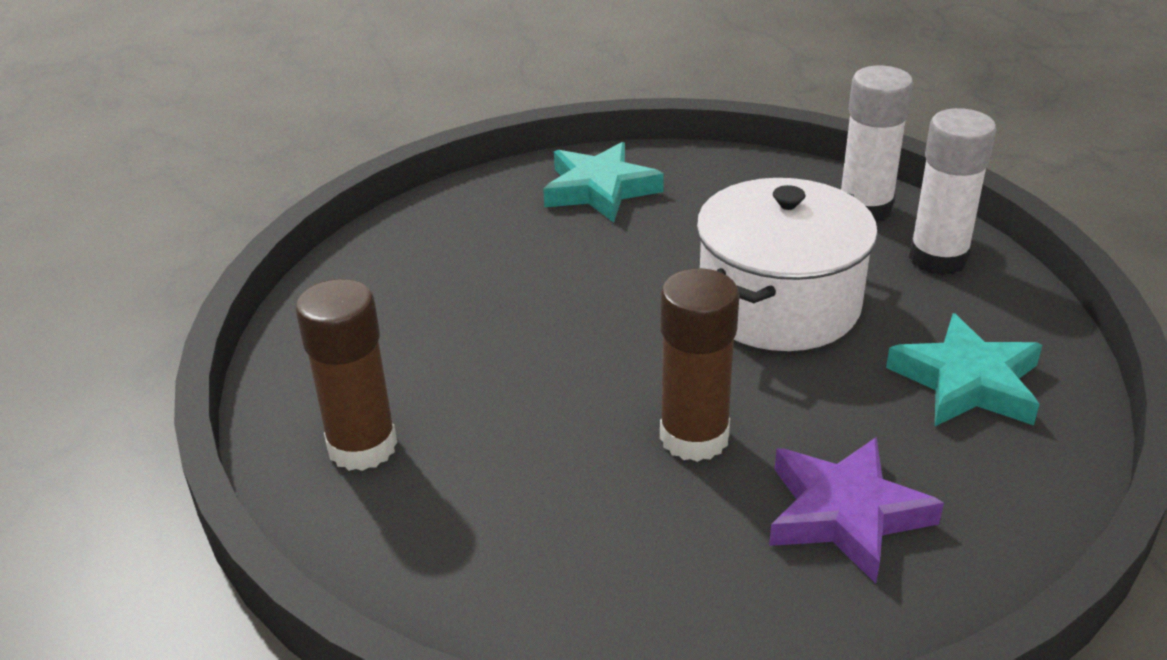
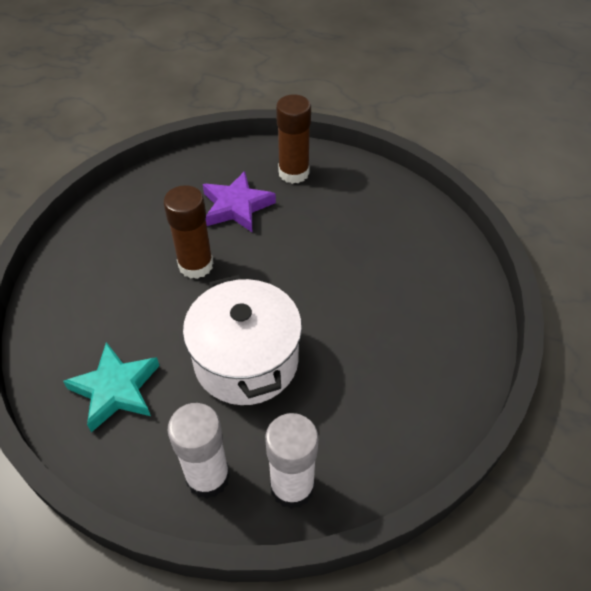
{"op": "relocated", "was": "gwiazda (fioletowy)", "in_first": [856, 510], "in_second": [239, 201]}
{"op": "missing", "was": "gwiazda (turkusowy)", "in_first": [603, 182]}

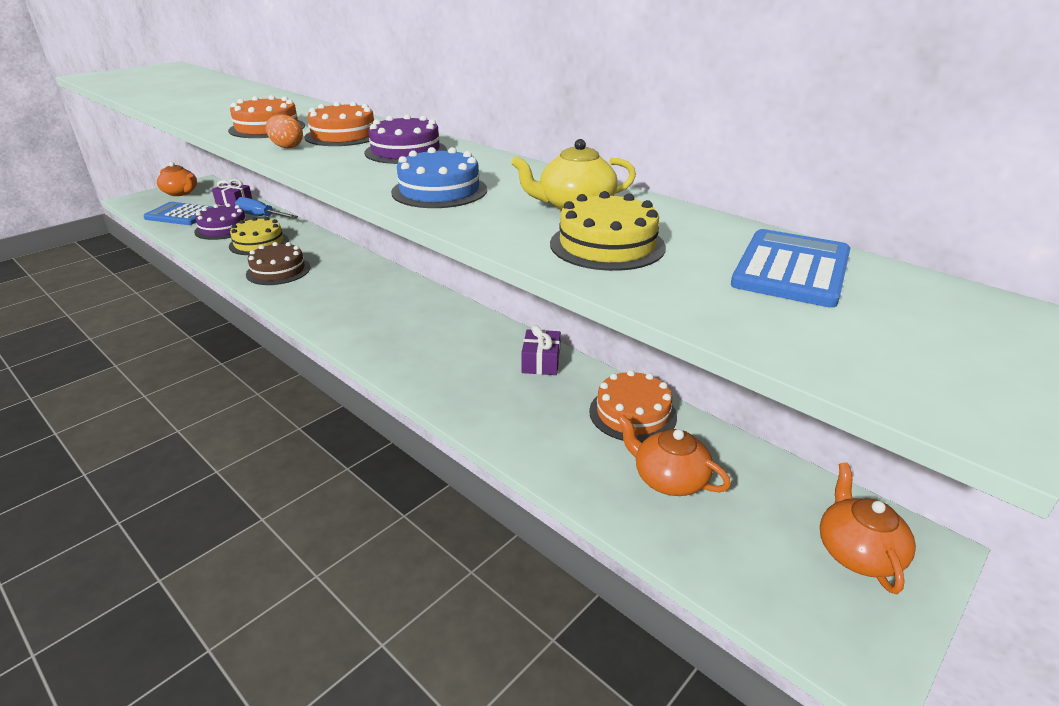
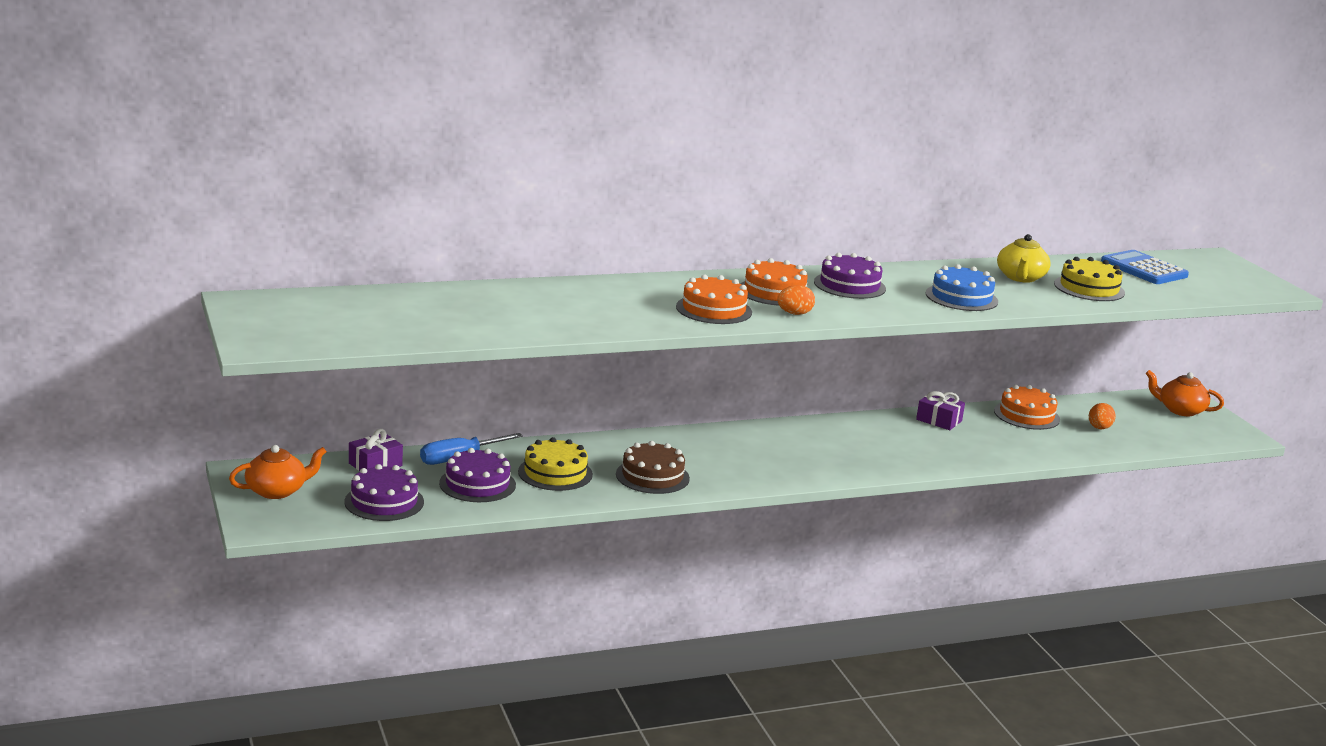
{"op": "exchanged", "was": "kalkulator (niebieski)", "now": "tort (fioletowy)", "in_first": [178, 213], "in_second": [384, 492]}
{"op": "exchanged", "was": "imbryk (pomarańczowy)", "now": "jajko (pomarańczowy)", "in_first": [674, 455], "in_second": [1102, 416]}

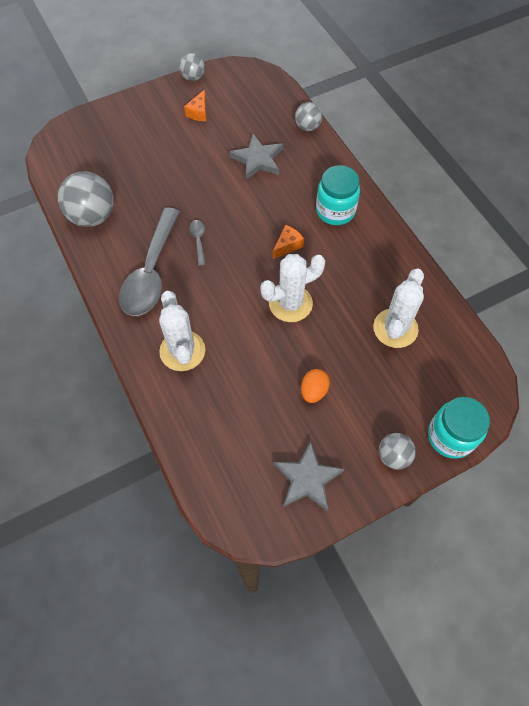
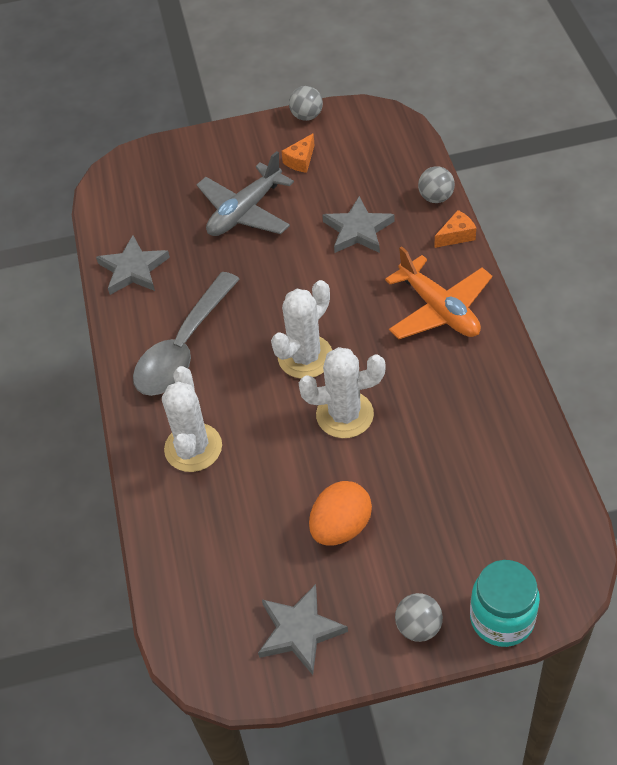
{"op": "exchanged", "was": "piłka (szary)", "now": "gwiazda (szary)", "in_first": [86, 199], "in_second": [133, 265]}
{"op": "appeared", "now": "samolot (szary)", "in_second": [245, 193]}
{"op": "relocated", "was": "kaktus (biały)", "in_first": [398, 308], "in_second": [301, 329]}
{"op": "size", "was": "jajko (pomarańczowy)", "in_first": [315, 386], "in_second": [340, 513], "ratio": 1.54}
{"op": "exchanged", "was": "słoik (turkusowy)", "now": "samolot (pomarańczowy)", "in_first": [338, 195], "in_second": [438, 292]}
{"op": "relocated", "was": "ser (pomarańczowy)", "in_first": [288, 242], "in_second": [455, 229]}
{"op": "missing", "was": "łyżka (szary)", "in_first": [197, 243]}

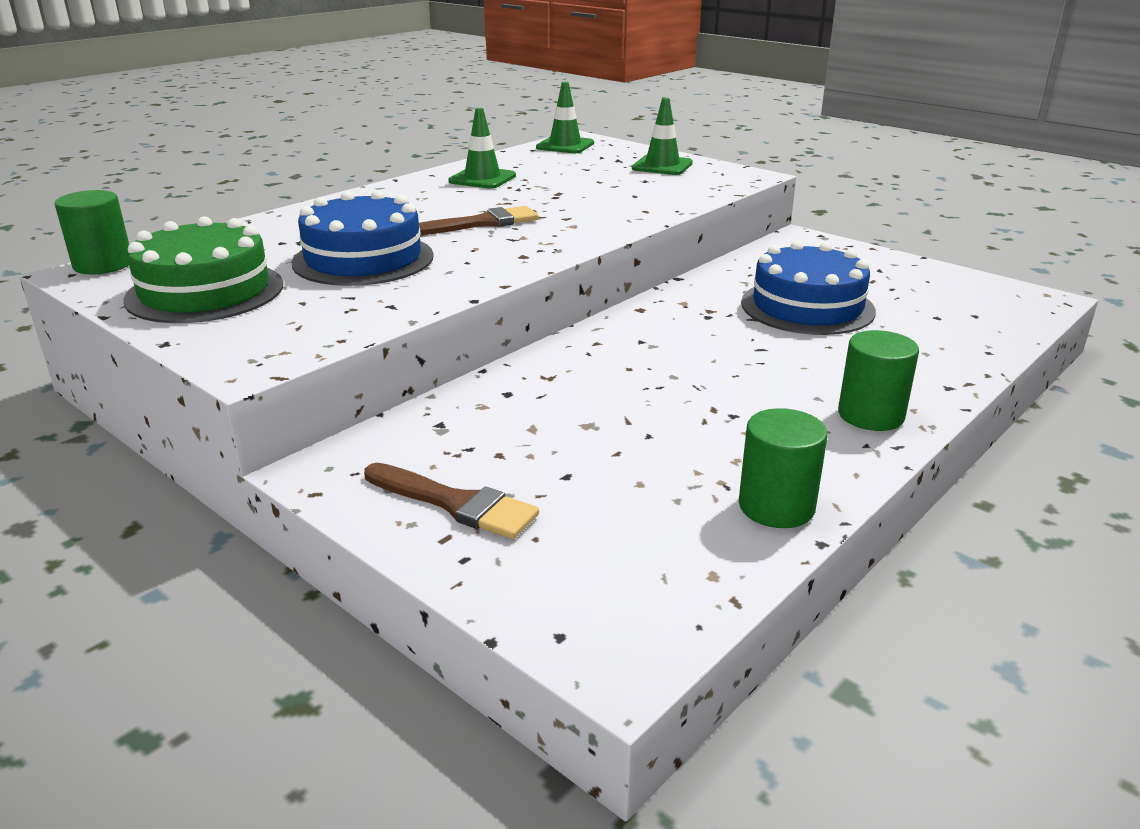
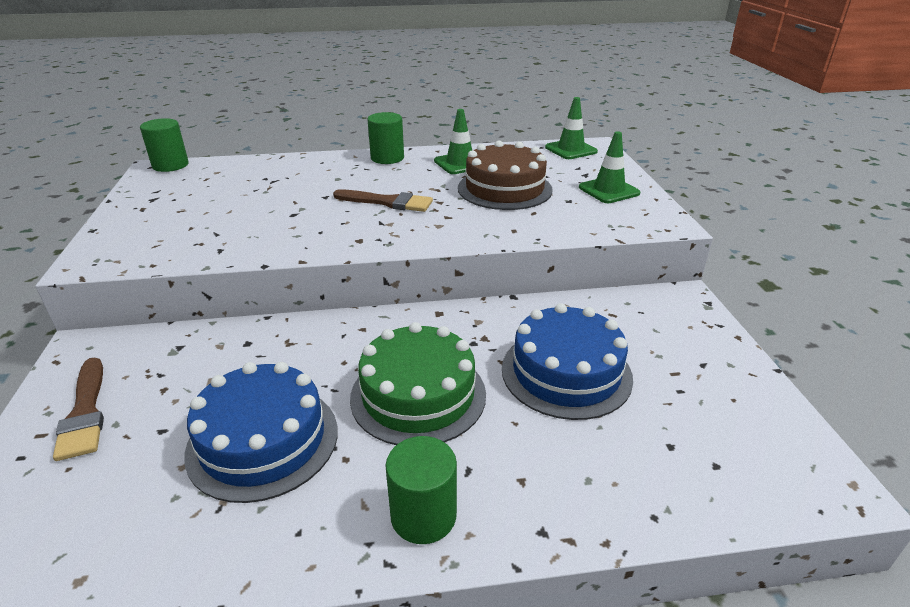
{"op": "relocated", "was": "tort (niebieski)", "in_first": [363, 238], "in_second": [261, 432]}
{"op": "relocated", "was": "tort (zielony)", "in_first": [203, 269], "in_second": [418, 383]}
{"op": "relocated", "was": "walec (zielony)", "in_first": [783, 468], "in_second": [385, 138]}
{"op": "appeared", "now": "tort (brązowy)", "in_second": [505, 175]}

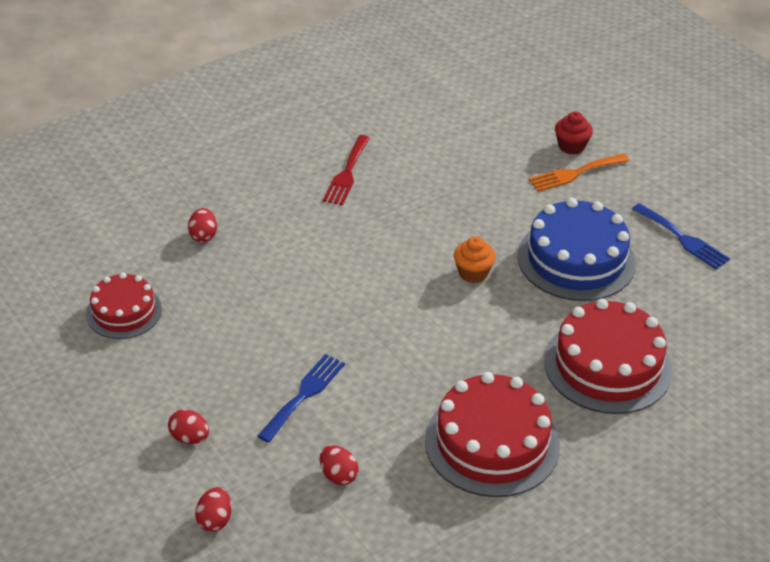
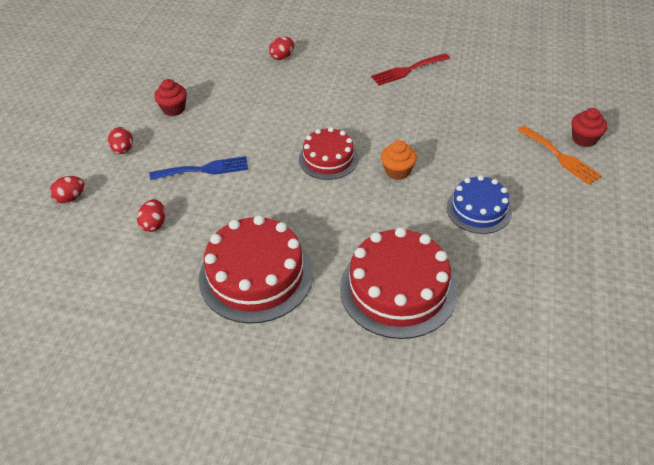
{"op": "appeared", "now": "muffinka (czerwony)", "in_second": [170, 97]}
{"op": "relocated", "was": "tort (czerwony)", "in_first": [124, 305], "in_second": [329, 153]}
{"op": "size", "was": "tort (niebieski)", "in_first": [576, 249], "in_second": [479, 204], "ratio": 0.61}
{"op": "spun", "was": "widelec (pomarańczowy)", "in_first": [578, 172], "in_second": [559, 155], "clockwise": -150}
{"op": "missing", "was": "widelec (niebieski)", "in_first": [681, 236]}

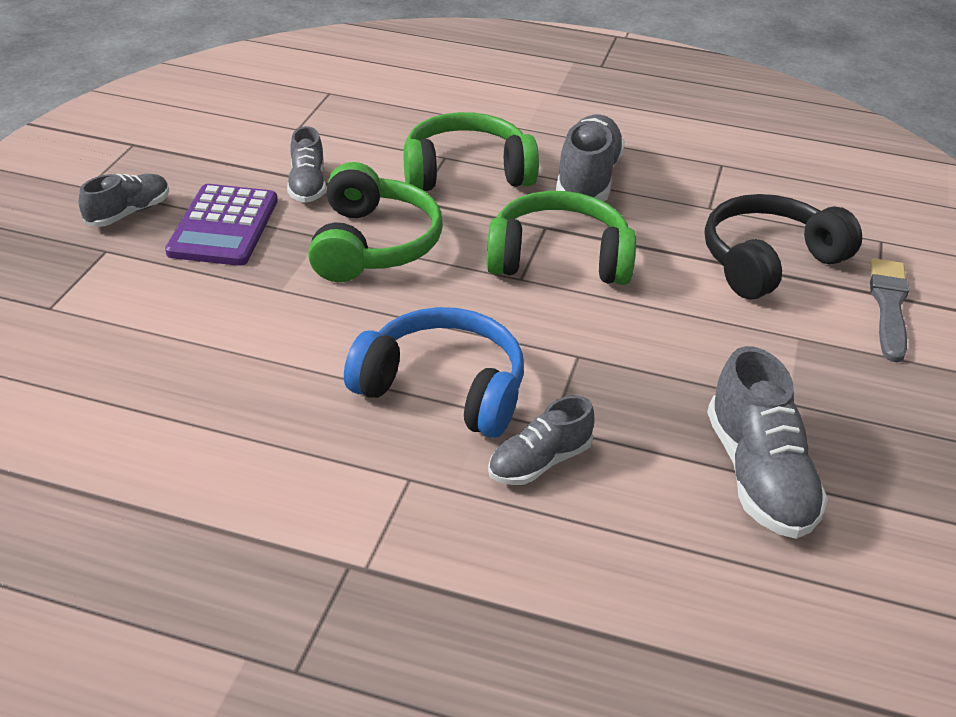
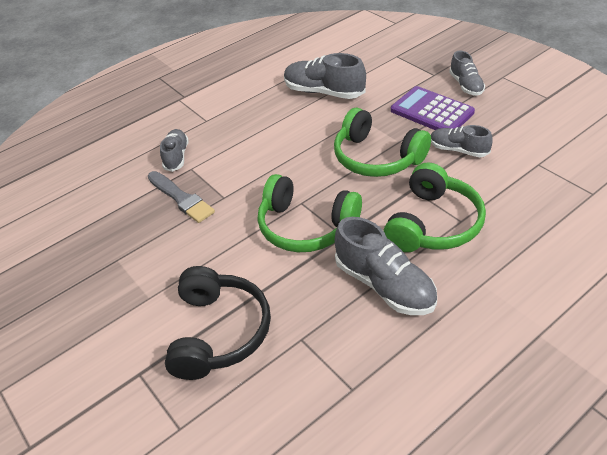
{"op": "relocated", "was": "pędzel (szary)", "in_first": [889, 310], "in_second": [181, 197]}
{"op": "spun", "was": "słuchawki (zielony)", "in_first": [561, 238], "in_second": [310, 213], "clockwise": 75}
{"op": "relocated", "was": "but (szary)", "in_first": [767, 442], "in_second": [325, 76]}
{"op": "missing", "was": "słuchawki (niebieski)", "in_first": [434, 372]}

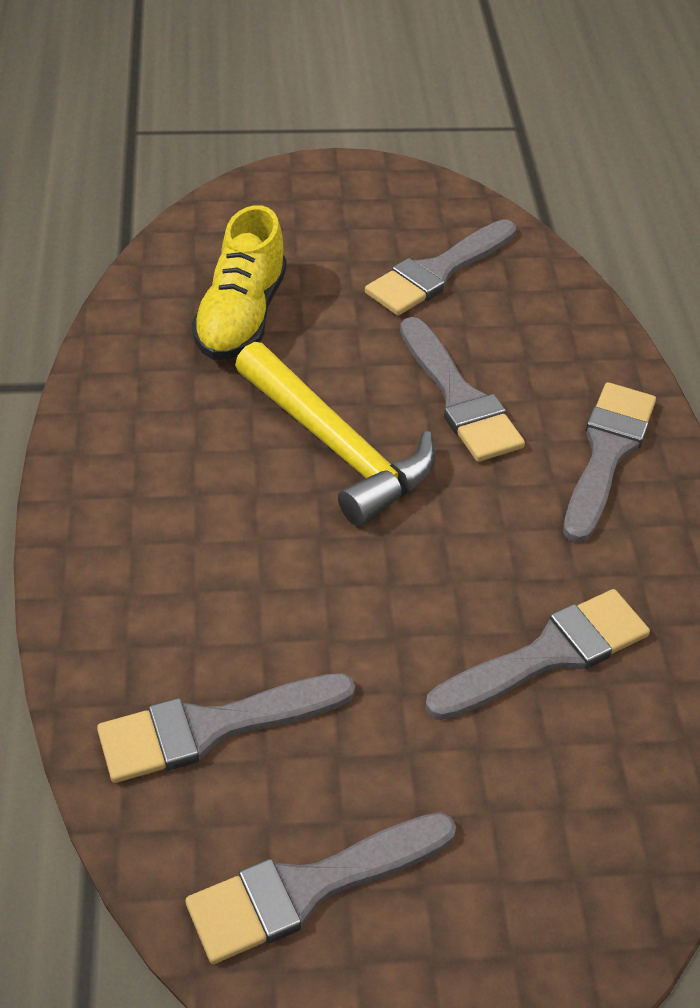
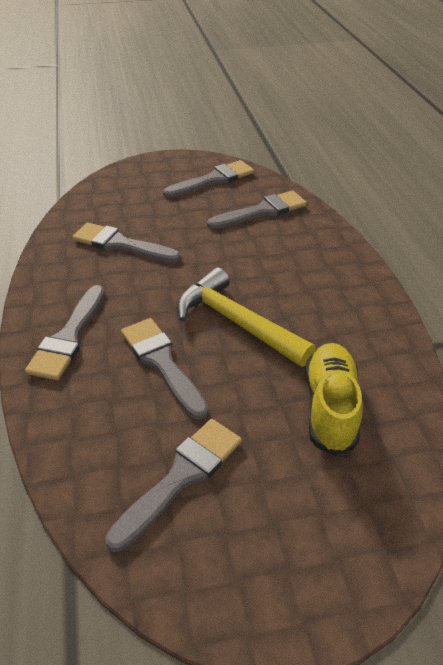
{"op": "spun", "was": "pędzel (szary)", "in_first": [537, 654], "in_second": [126, 242], "clockwise": 60}

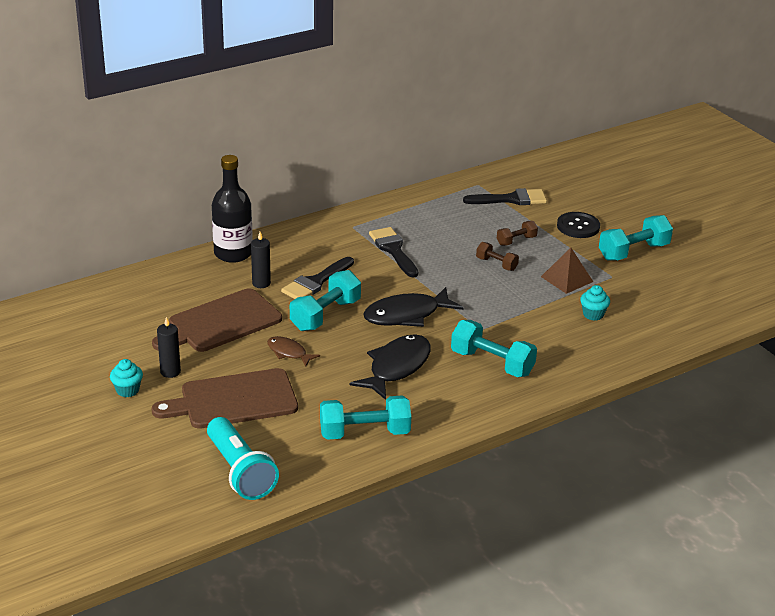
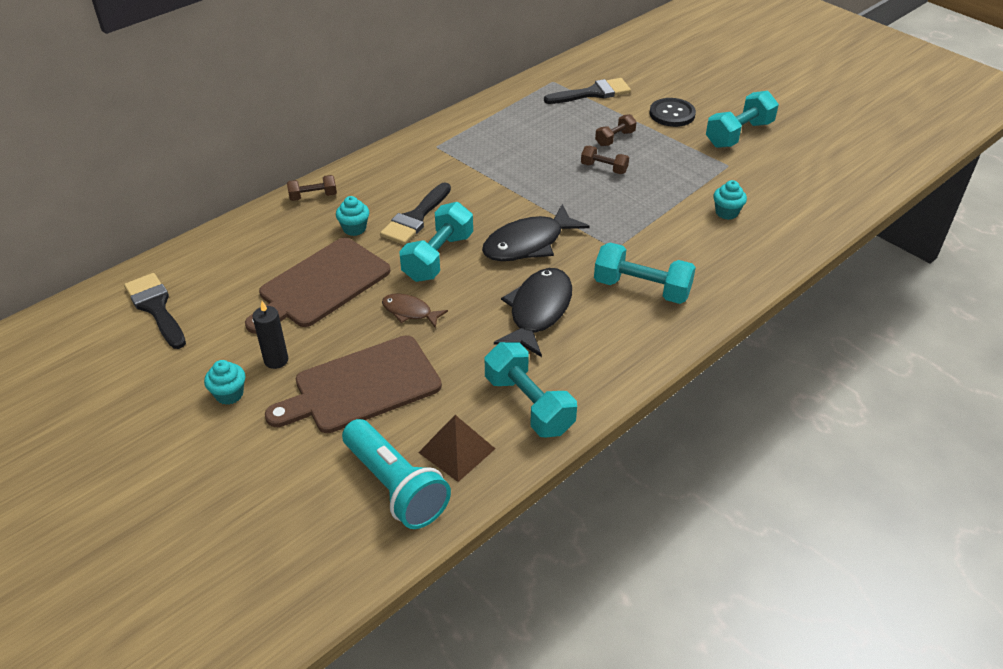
{"op": "relocated", "was": "pędzel (czarny)", "in_first": [393, 252], "in_second": [155, 311]}
{"op": "exchanged", "was": "butelka (czarny)", "now": "hantel (brązowy)", "in_first": [232, 209], "in_second": [312, 188]}
{"op": "exchanged", "was": "świeca (czarny)", "now": "muffinka (turkusowy)", "in_first": [261, 260], "in_second": [352, 216]}
{"op": "relocated", "was": "piramida (brązowy)", "in_first": [567, 271], "in_second": [456, 448]}
{"op": "spun", "was": "hantel (turkusowy)", "in_first": [365, 417], "in_second": [531, 389], "clockwise": 75}

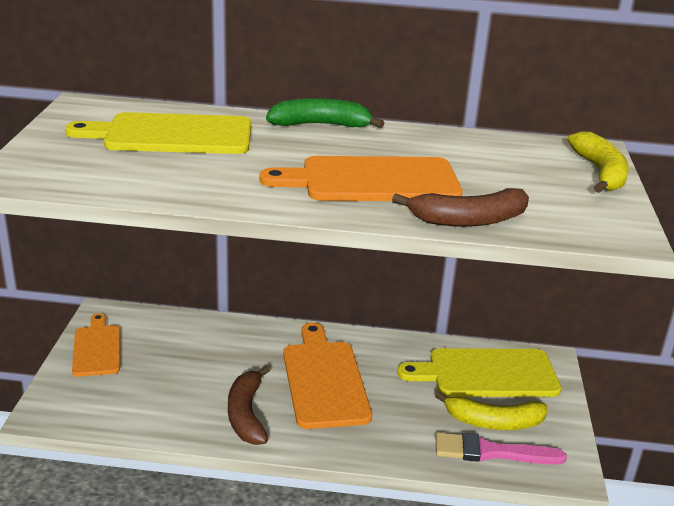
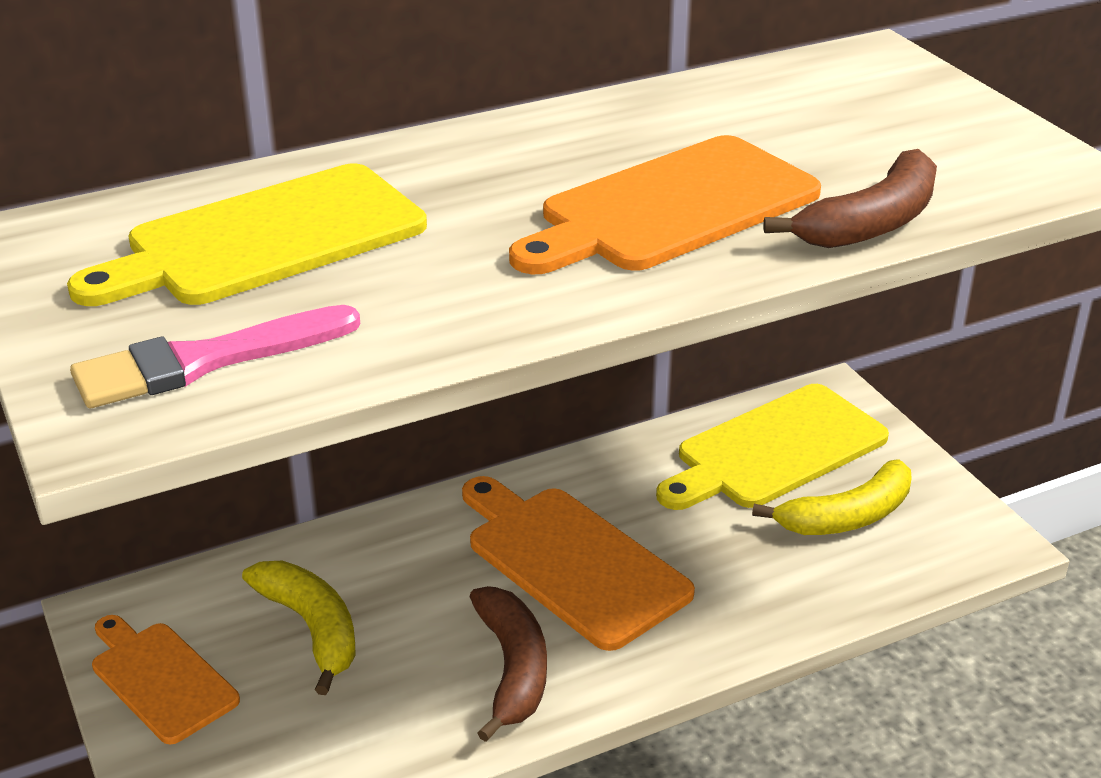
{"op": "relocated", "was": "pędzel (różowy)", "in_first": [501, 448], "in_second": [215, 356]}
{"op": "relocated", "was": "banan (żółty)", "in_first": [598, 162], "in_second": [299, 628]}
{"op": "spun", "was": "banan (brązowy)", "in_first": [249, 405], "in_second": [508, 664], "clockwise": -150}
{"op": "missing", "was": "banan (zielony)", "in_first": [325, 113]}

